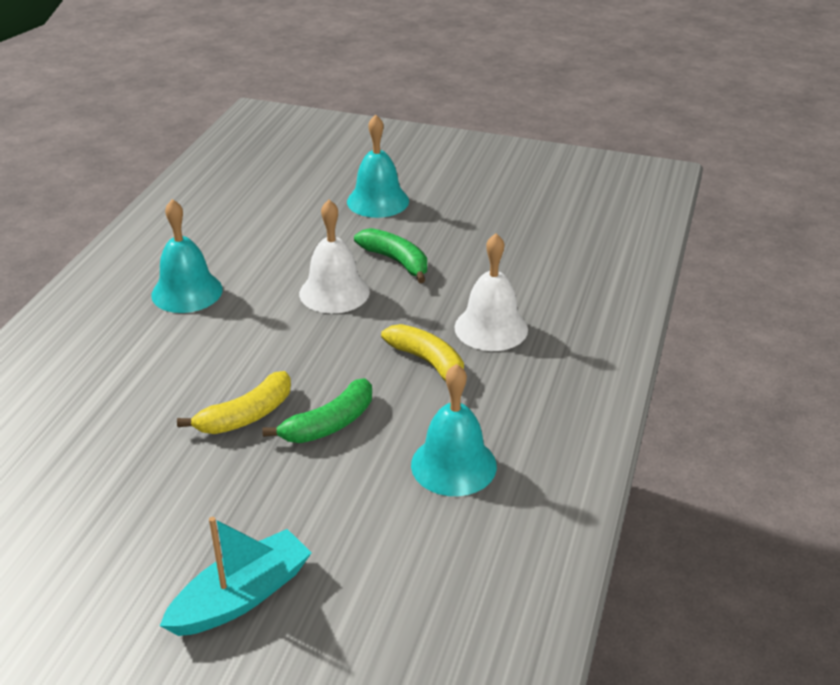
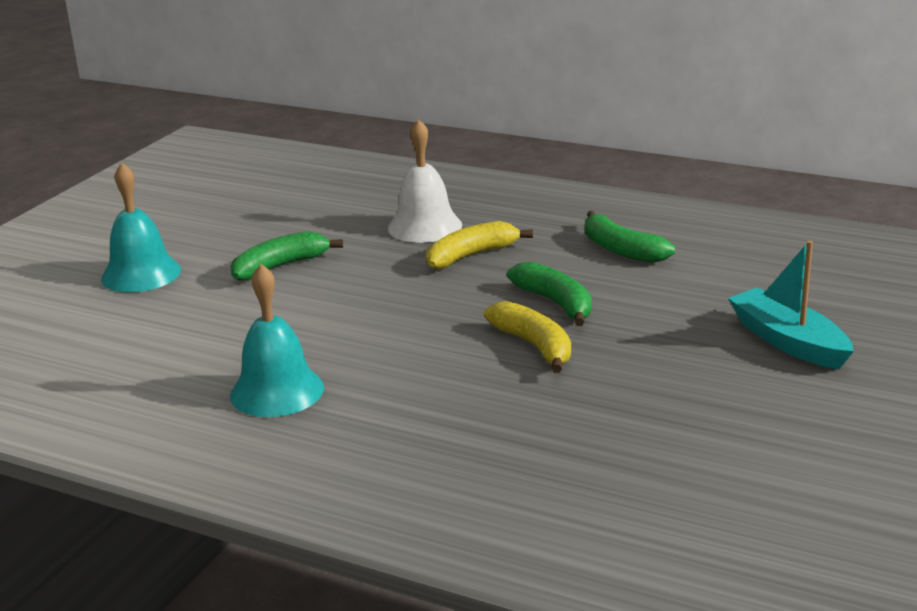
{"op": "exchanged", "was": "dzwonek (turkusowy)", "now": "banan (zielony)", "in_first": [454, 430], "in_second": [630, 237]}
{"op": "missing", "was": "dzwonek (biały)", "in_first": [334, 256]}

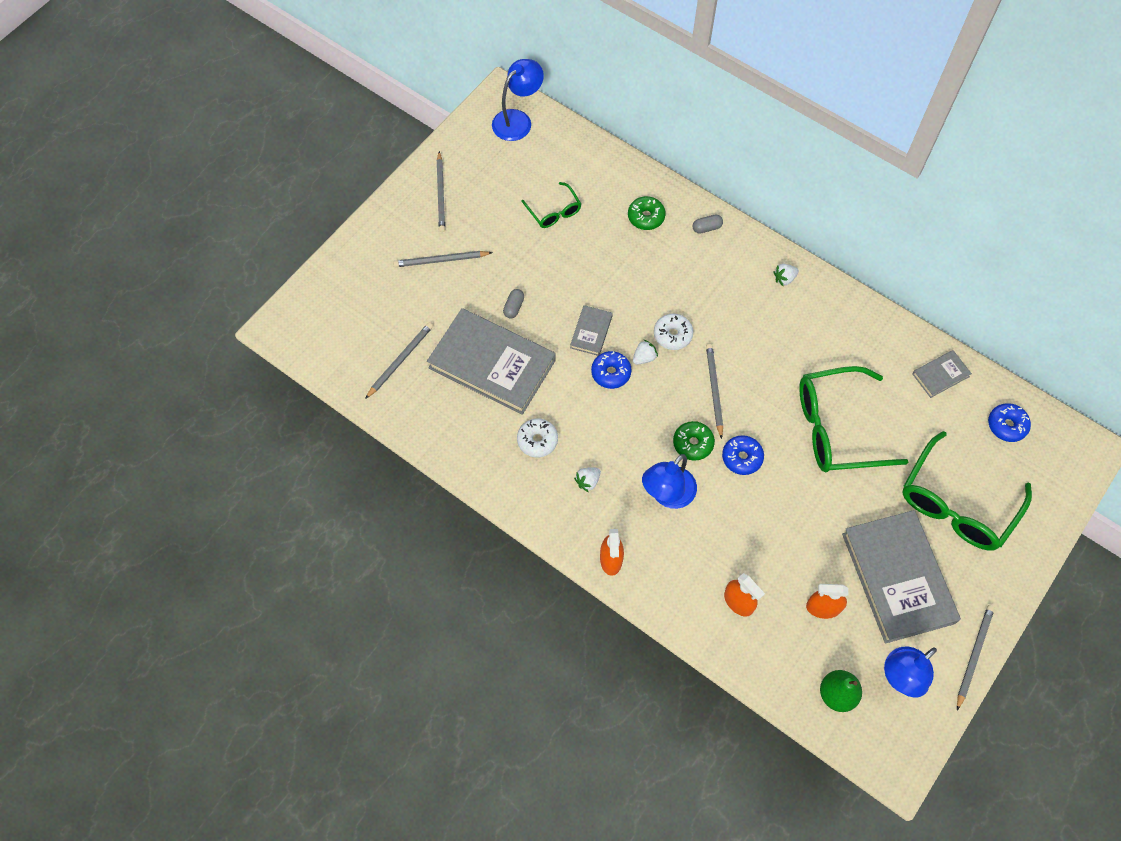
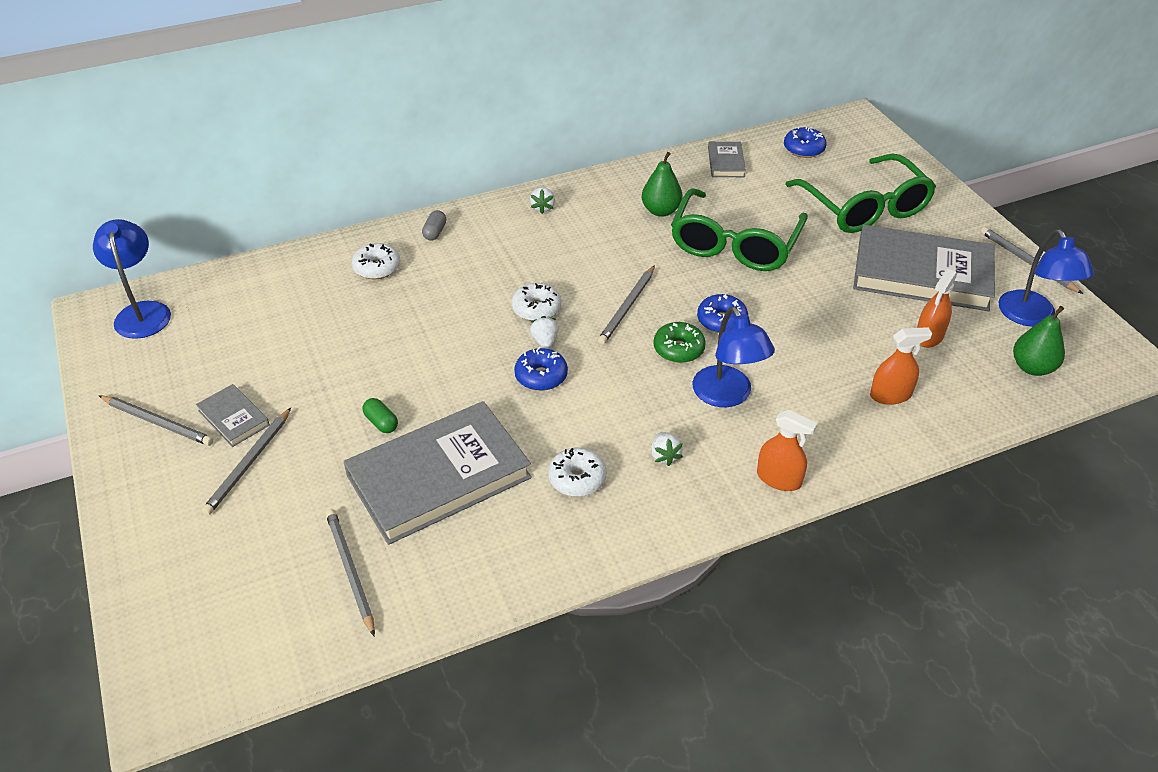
{"op": "relocated", "was": "książka (szary)", "in_first": [591, 330], "in_second": [233, 415]}
{"op": "colour", "was": "donut (zielony)", "now": "donut (biały)", "in_first": [647, 213], "in_second": [376, 261]}
{"op": "colour", "was": "kapsułka (szary)", "now": "kapsułka (zielony)", "in_first": [513, 304], "in_second": [380, 415]}
{"op": "spun", "was": "ołówek (szary)", "in_first": [714, 391], "in_second": [626, 305], "clockwise": -90}
{"op": "appeared", "now": "gruszka (zielony)", "in_second": [662, 184]}
{"op": "missing", "was": "okulary (zielony)", "in_first": [551, 205]}

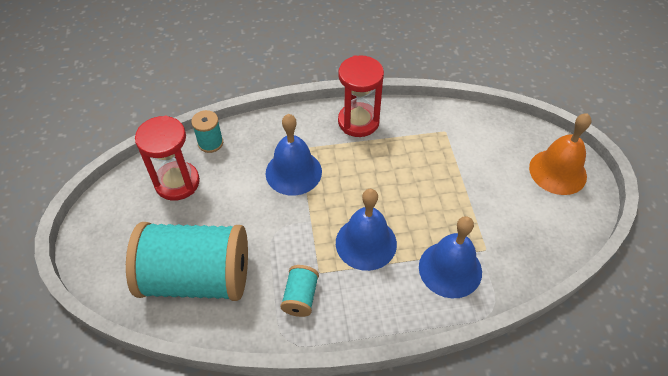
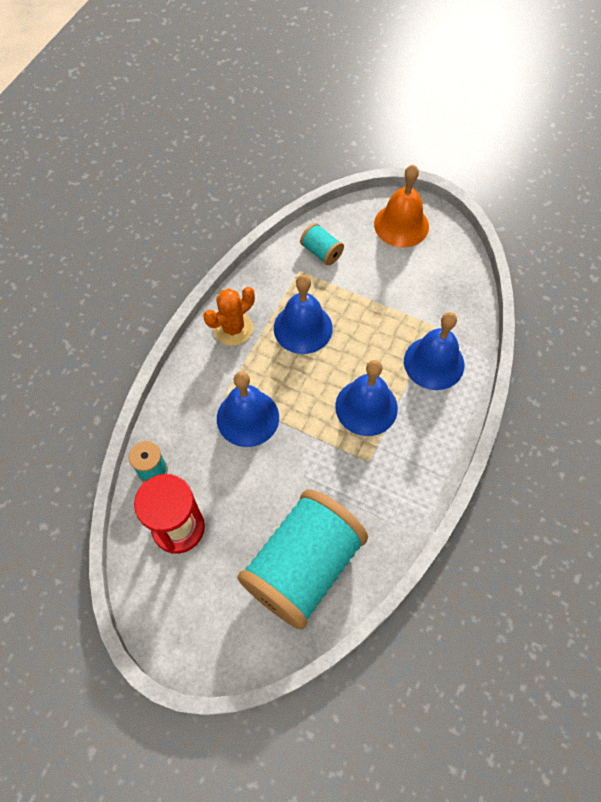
{"op": "exchanged", "was": "klepsydra (czerwony)", "now": "kaktus (pomarańczowy)", "in_first": [361, 96], "in_second": [229, 316]}
{"op": "appeared", "now": "dzwonek (niebieski)", "in_second": [303, 314]}
{"op": "relocated", "was": "szpulka (turkusowy)", "in_first": [300, 291], "in_second": [322, 244]}

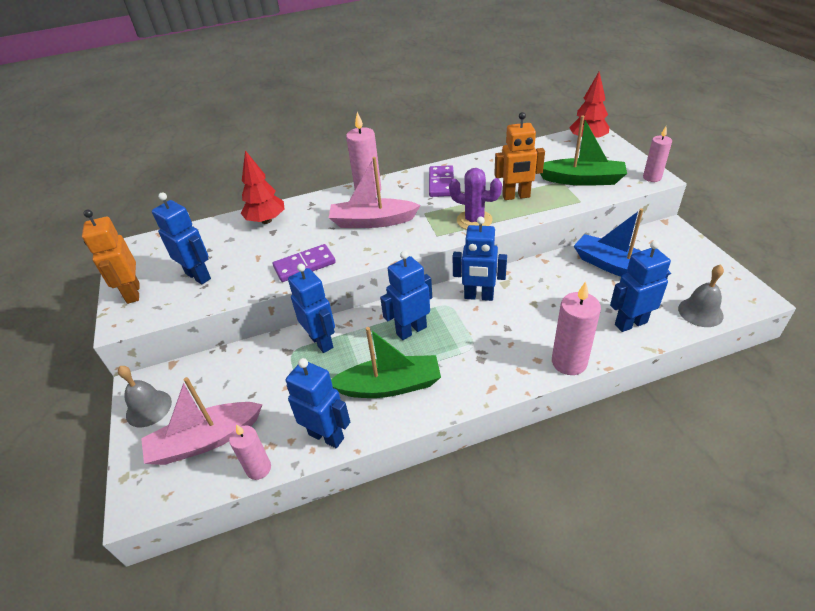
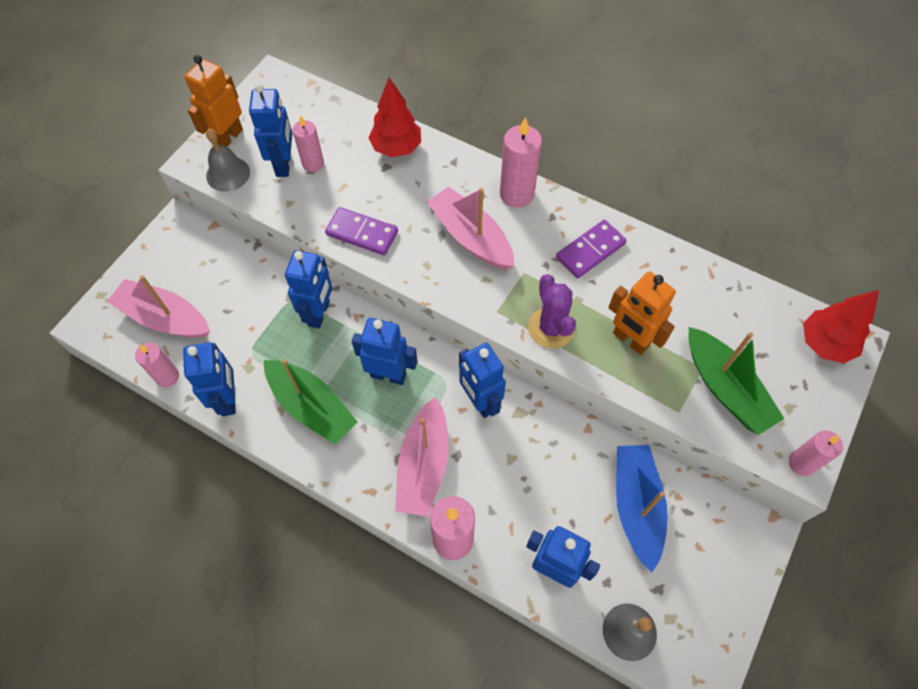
{"op": "relocated", "was": "dzwonek (szary)", "in_first": [145, 396], "in_second": [228, 160]}
{"op": "appeared", "now": "świeca (różowy)", "in_second": [308, 143]}
{"op": "appeared", "now": "łódka (różowy)", "in_second": [422, 457]}

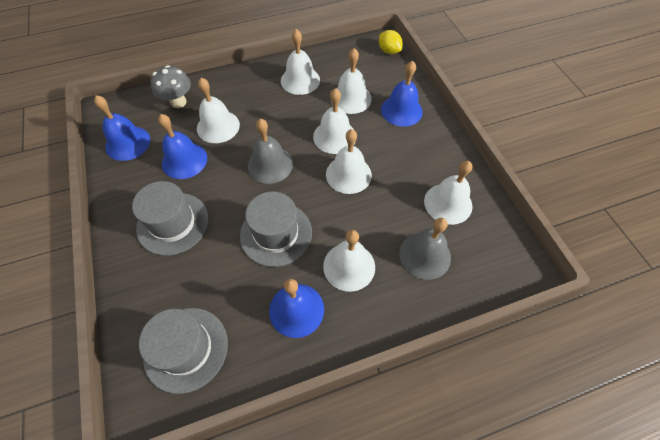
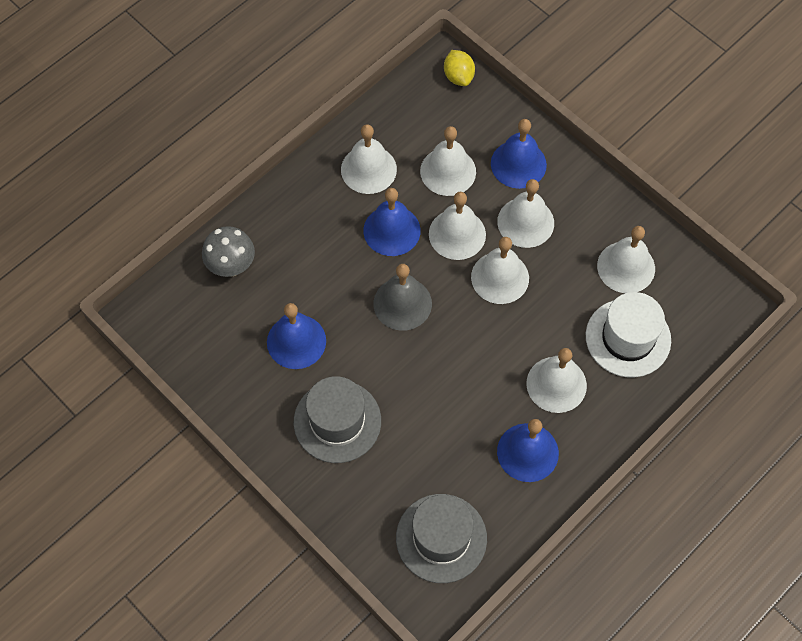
{"op": "relocated", "was": "dzwonek (niebieski)", "in_first": [122, 128], "in_second": [391, 222]}
{"op": "spun", "was": "cytryna (żółty)", "in_first": [391, 42], "in_second": [459, 68], "clockwise": 45}
{"op": "relocated", "was": "dzwonek (biały)", "in_first": [218, 110], "in_second": [525, 213]}
{"op": "exchanged", "was": "dzwonek (szary)", "now": "kapelusz (biały)", "in_first": [425, 249], "in_second": [628, 335]}
{"op": "missing", "was": "kapelusz (szary)", "in_first": [276, 229]}

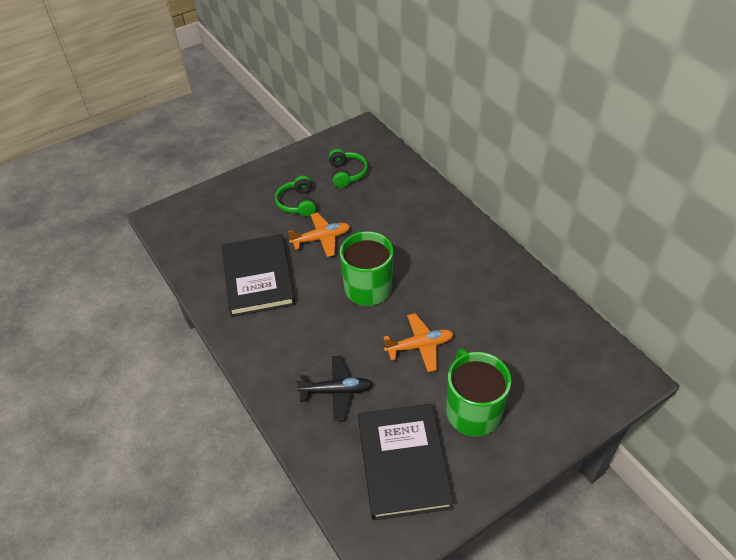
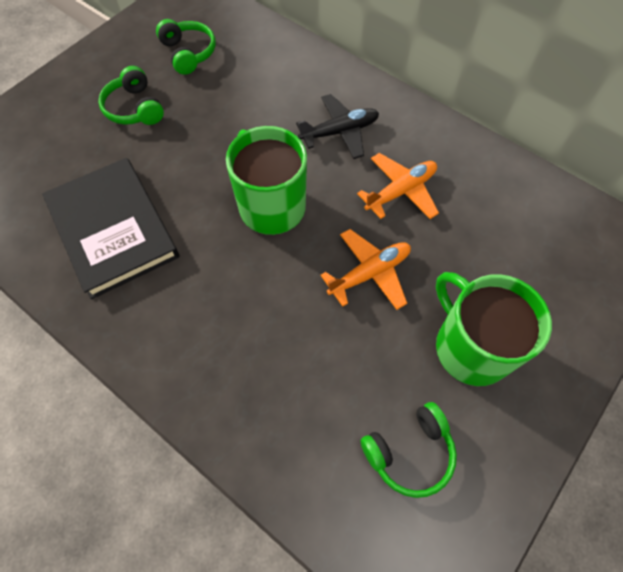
{"op": "relocated", "was": "samolot (czarny)", "in_first": [334, 388], "in_second": [337, 126]}
{"op": "relocated", "was": "samolot (pomarańczowy)", "in_first": [319, 234], "in_second": [398, 186]}
{"op": "exchanged", "was": "książka (czarny)", "now": "słuchawki (zielony)", "in_first": [406, 462], "in_second": [409, 450]}

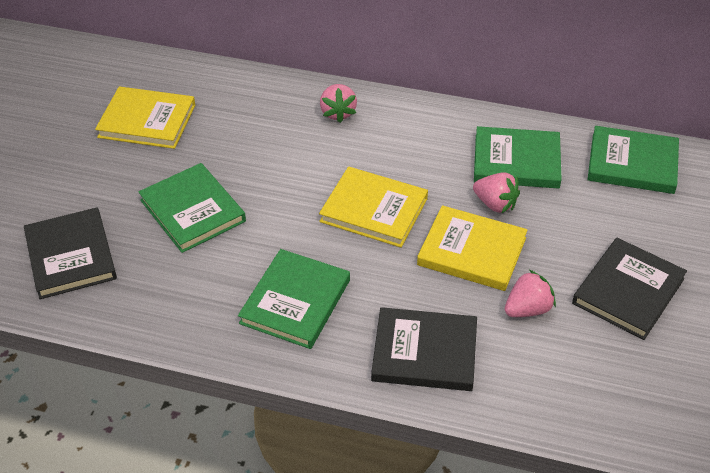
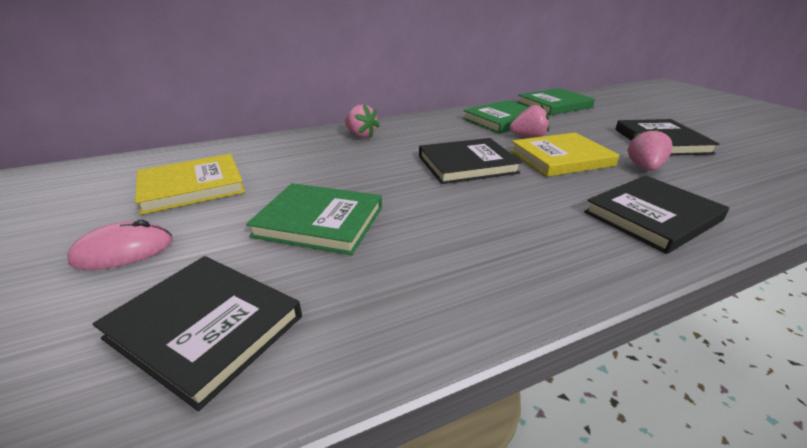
{"op": "appeared", "now": "myszka (różowy)", "in_second": [120, 245]}
{"op": "colour", "was": "książka (żółty)", "now": "książka (czarny)", "in_first": [373, 207], "in_second": [470, 161]}
{"op": "missing", "was": "książka (zielony)", "in_first": [294, 299]}

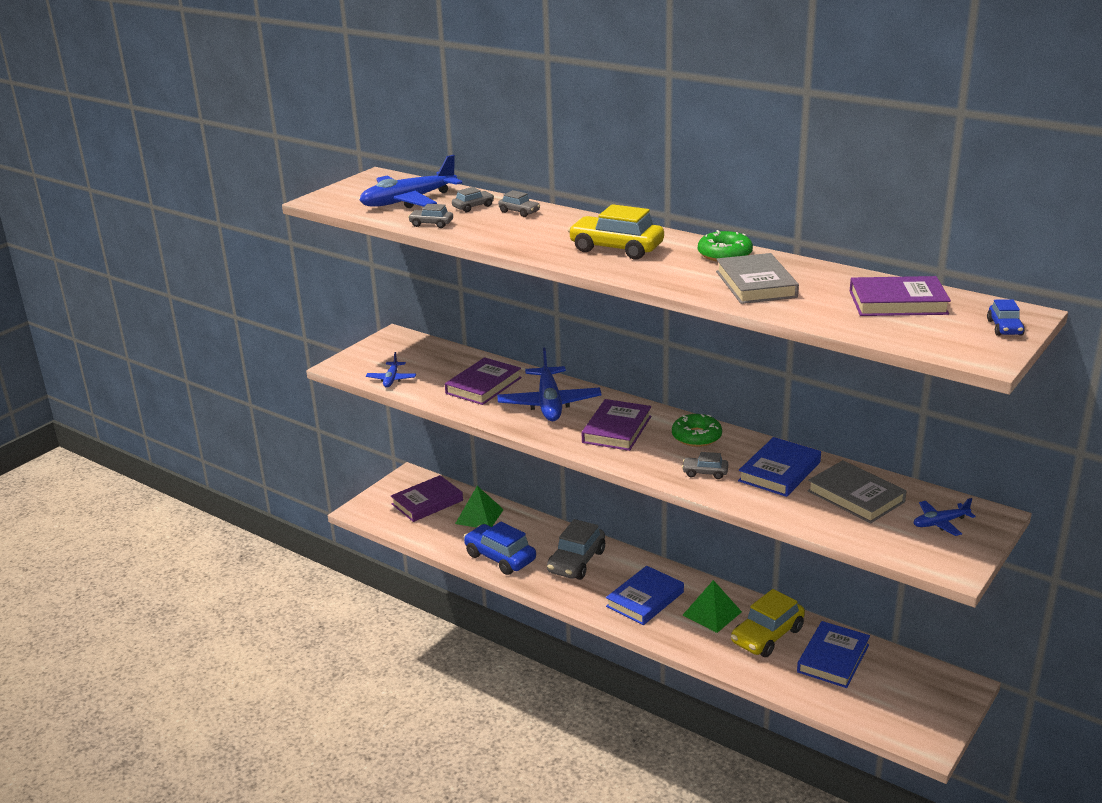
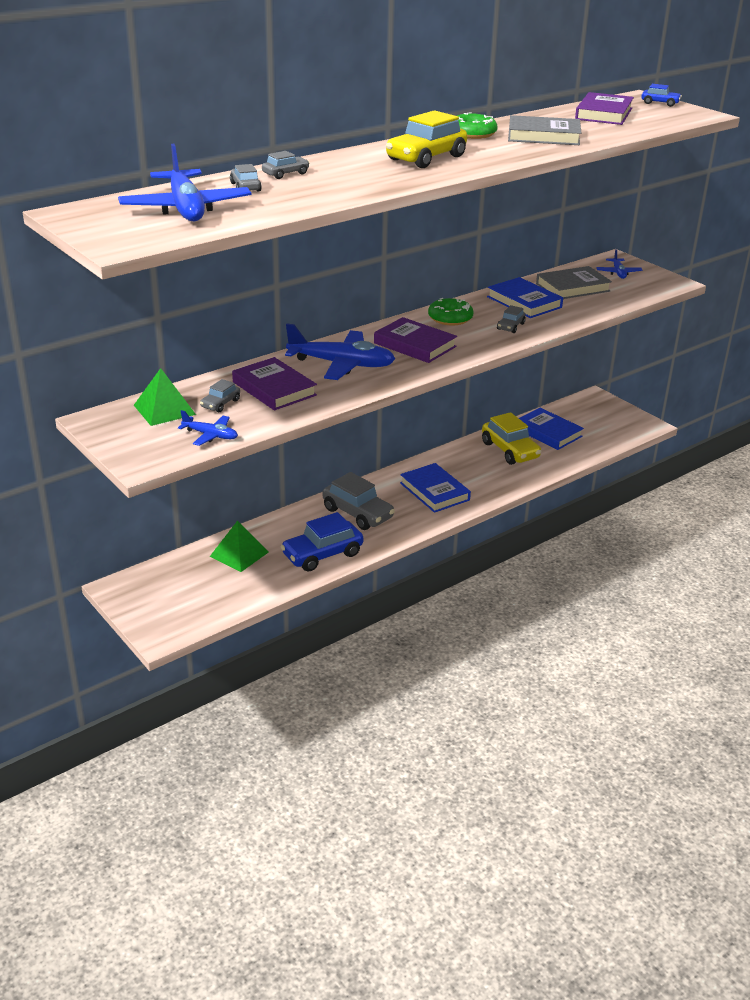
{"op": "relocated", "was": "piramida (zielony)", "in_first": [712, 606], "in_second": [165, 397]}
{"op": "relocated", "was": "samochód (szary)", "in_first": [430, 216], "in_second": [220, 395]}
{"op": "missing", "was": "książka (fioletowy)", "in_first": [427, 498]}

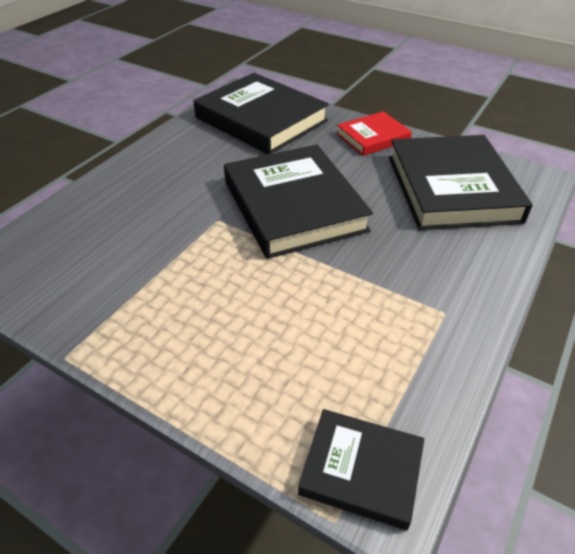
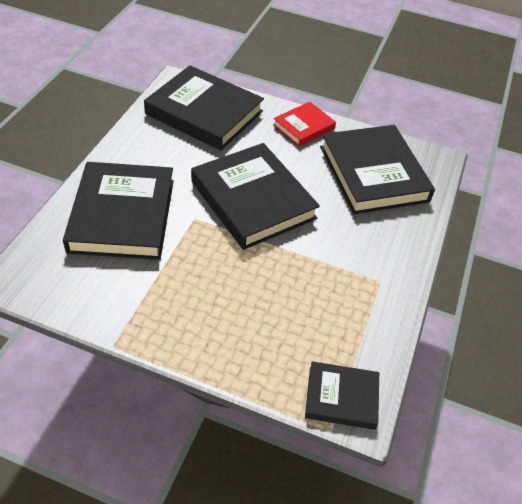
{"op": "appeared", "now": "książka (czarny)", "in_second": [118, 211]}

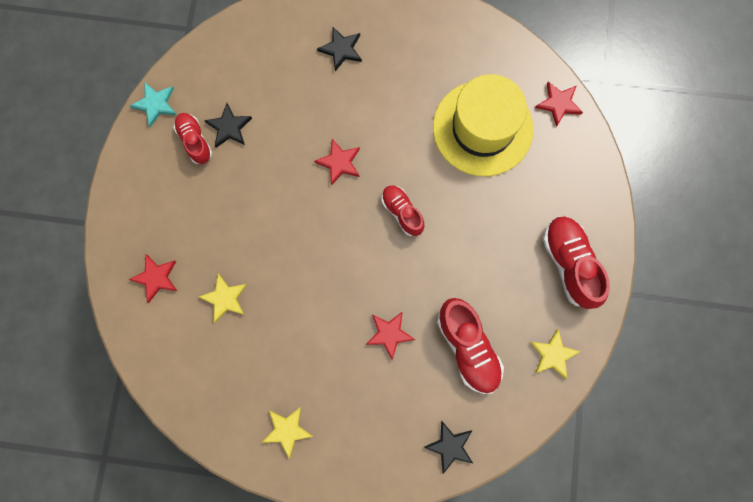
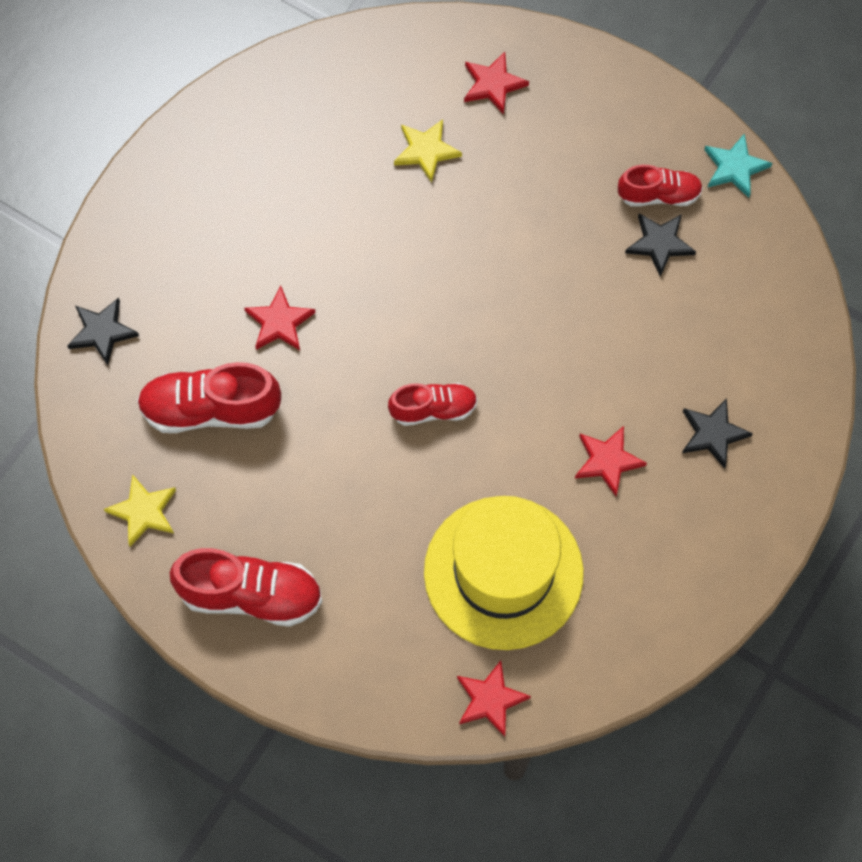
{"op": "relocated", "was": "gwiazda (czerwony)", "in_first": [337, 162], "in_second": [611, 461]}
{"op": "missing", "was": "gwiazda (żółty)", "in_first": [287, 432]}

